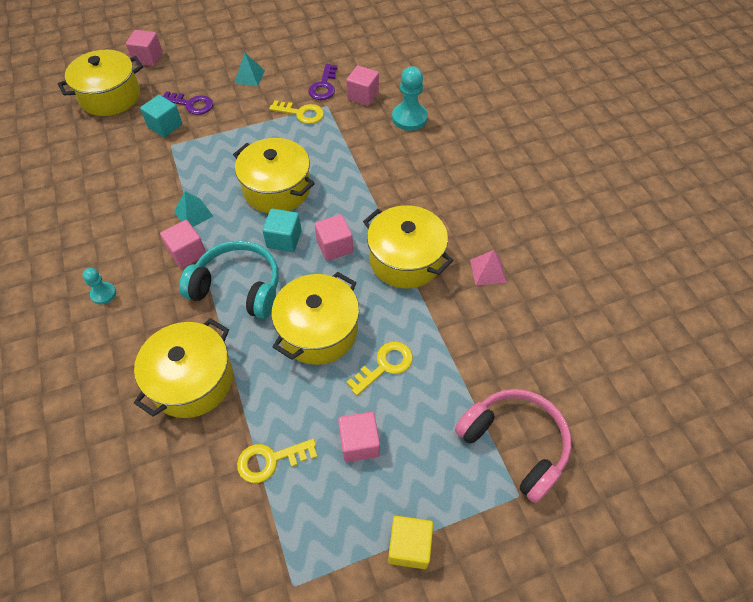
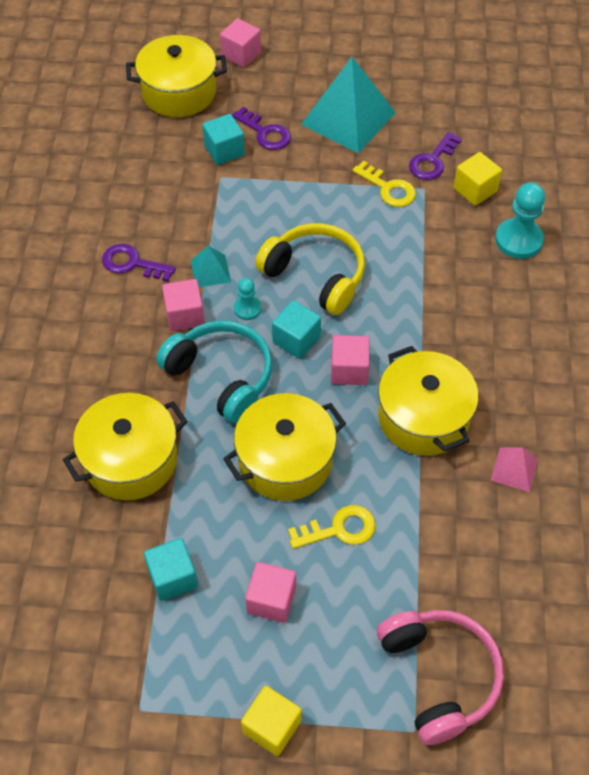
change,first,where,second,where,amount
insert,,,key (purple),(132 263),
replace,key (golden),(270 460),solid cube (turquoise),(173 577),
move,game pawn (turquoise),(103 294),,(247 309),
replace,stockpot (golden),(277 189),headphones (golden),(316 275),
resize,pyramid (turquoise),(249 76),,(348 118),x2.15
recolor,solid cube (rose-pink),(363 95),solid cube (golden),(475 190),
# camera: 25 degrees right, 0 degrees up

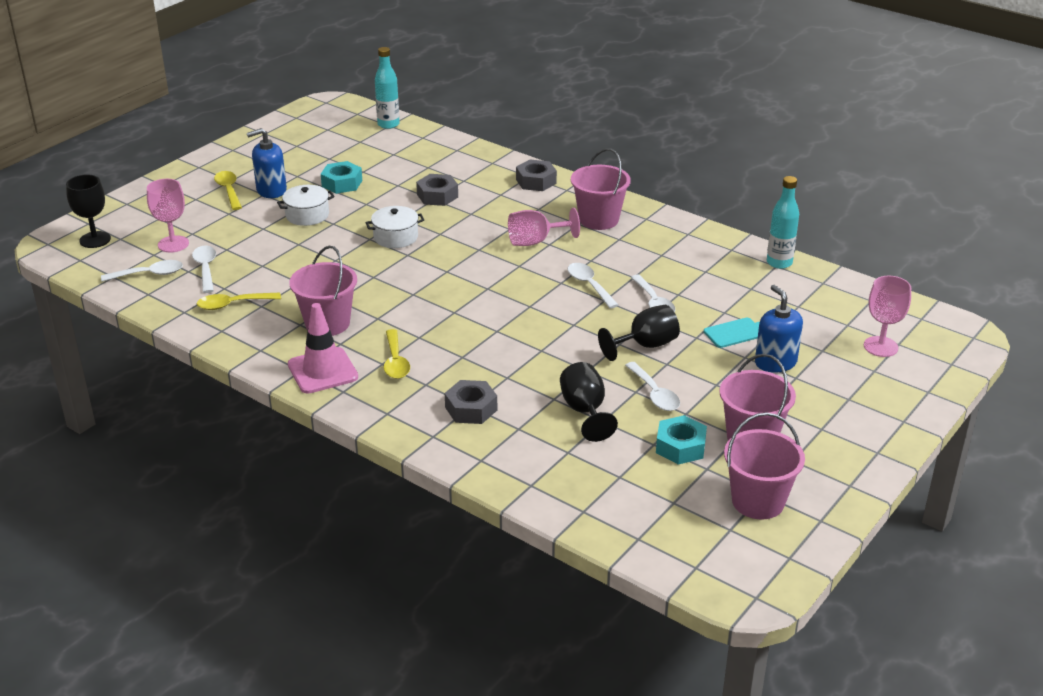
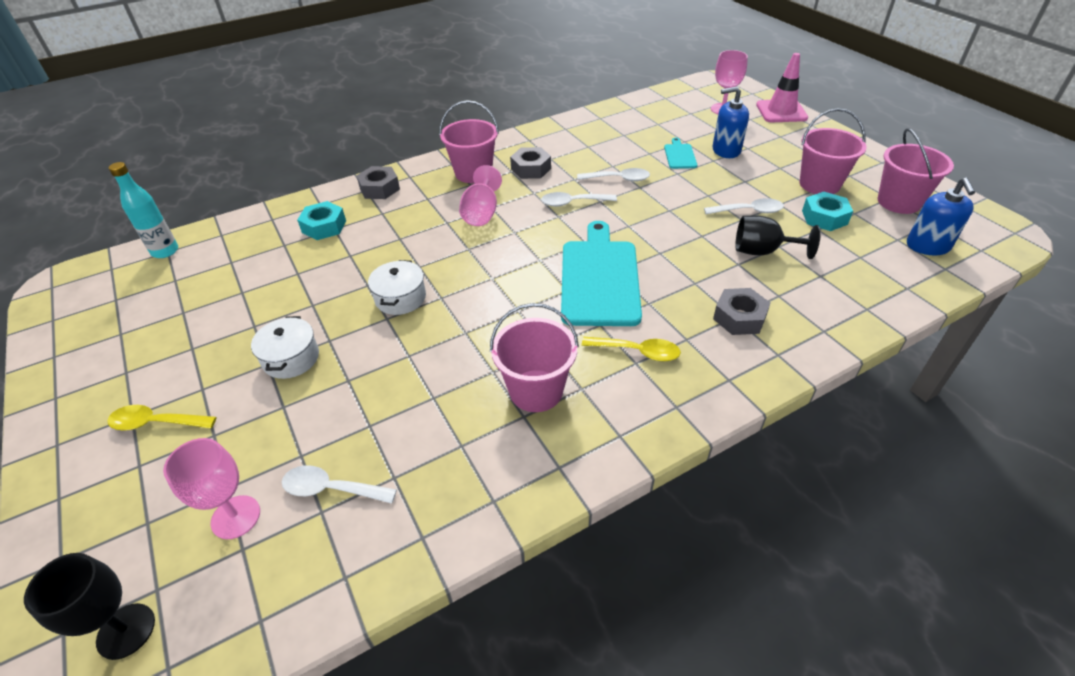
change,first,where,second,where,amount
move,nut (turquoise),(342 183),,(324 226),
move,nut (gray),(437 196),,(531 169),
insert,,,bread board (turquoise),(599 278),
move,traffic cone (rose-pink),(322 371),,(781 111),
move,pump bottle (cobalt),(271 190),,(928 246),
delete,spoon (pure white),(149 274),,,
delete,spoon (golden),(233 304),,,
delete,wine glass (ebony),(645 345),,,
delete,drink bottle (turquoise),(779 263),,,
# camera: 65 degrees left, 10 degrees up

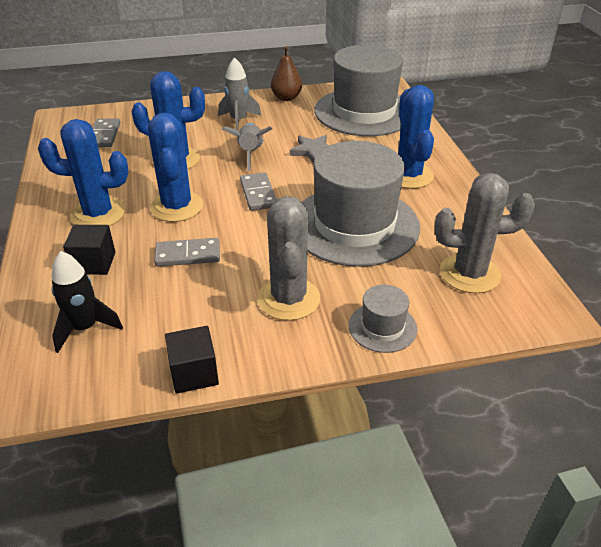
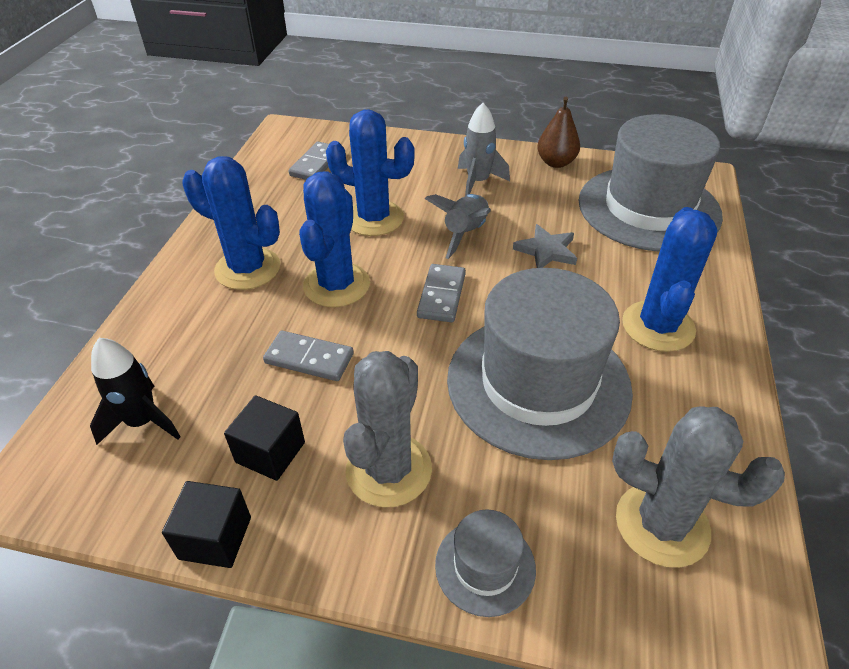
change,first,where,second,where,amount
move,solid cube (ebony),(94 263),,(270 452),
# camera: 25 degrees right, 5 degrees up

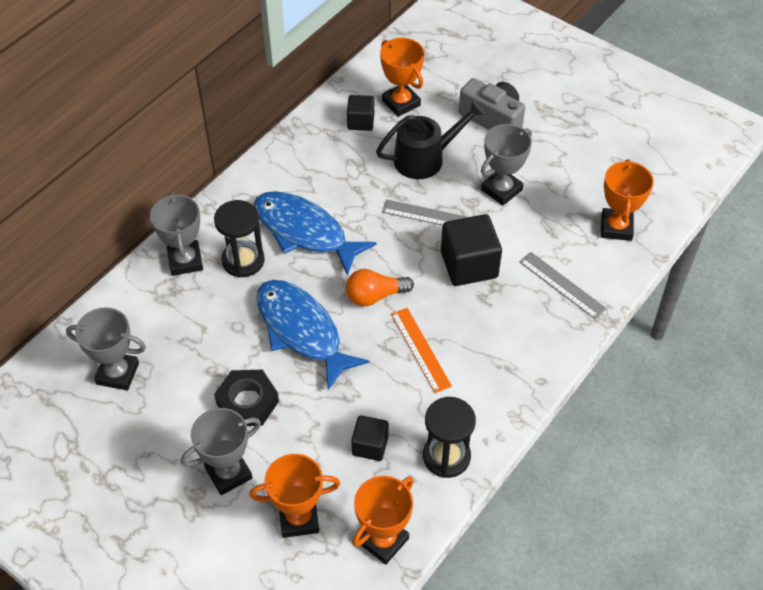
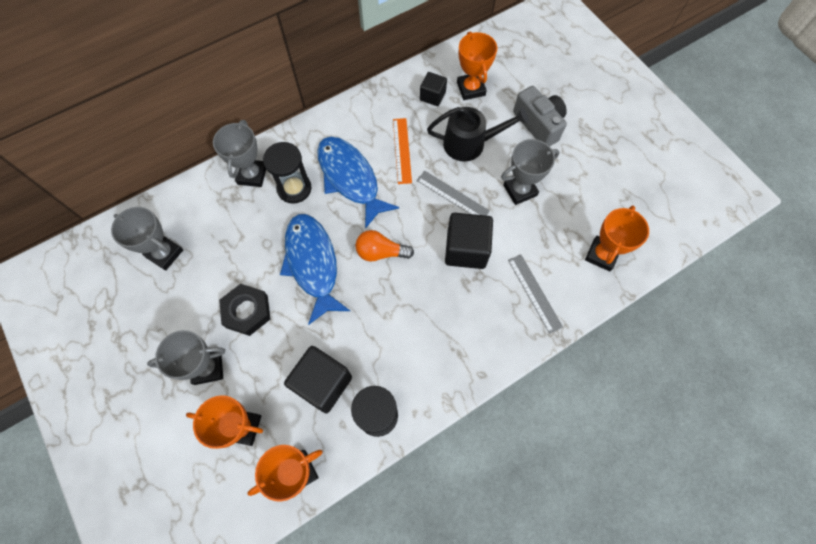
change,first,where,second,where,amount
resize,solid cube (ebony),(370 445),,(322 383),x1.72
move,ruler (orange),(420 349),,(402 150),
# camera: 20 degrees right, 15 degrees up

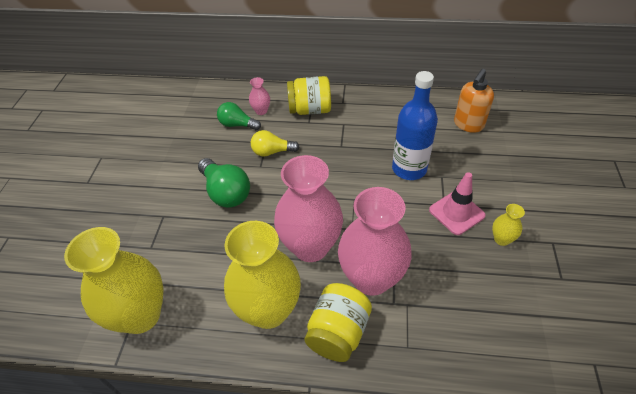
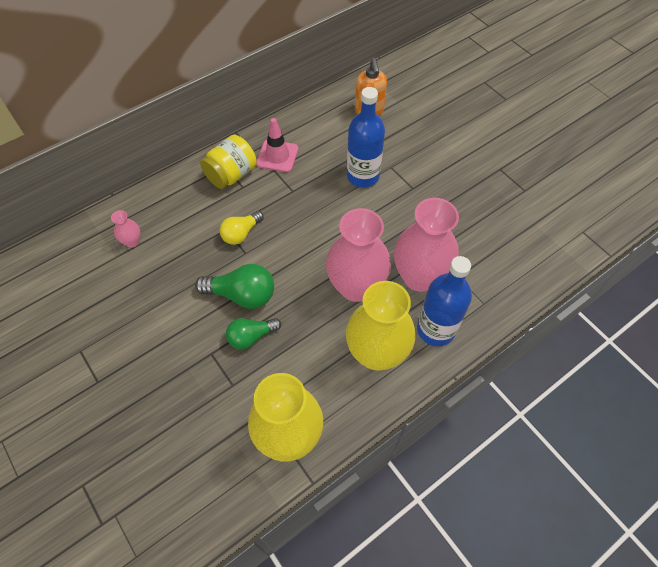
change,first,where,second,where,amount
move,flower vase (rose-pink),(261 111),,(132 241),
move,light bulb (leaf-green),(237 125),,(251 336),
move,traffic cone (rose-pink),(456 213),,(277 156),
replace,jar (golden),(338 332),drink bottle (cobalt),(436 329),
delete,flower vase (golden),(501 239),,,
# camera: 45 degrees left, 10 degrees up

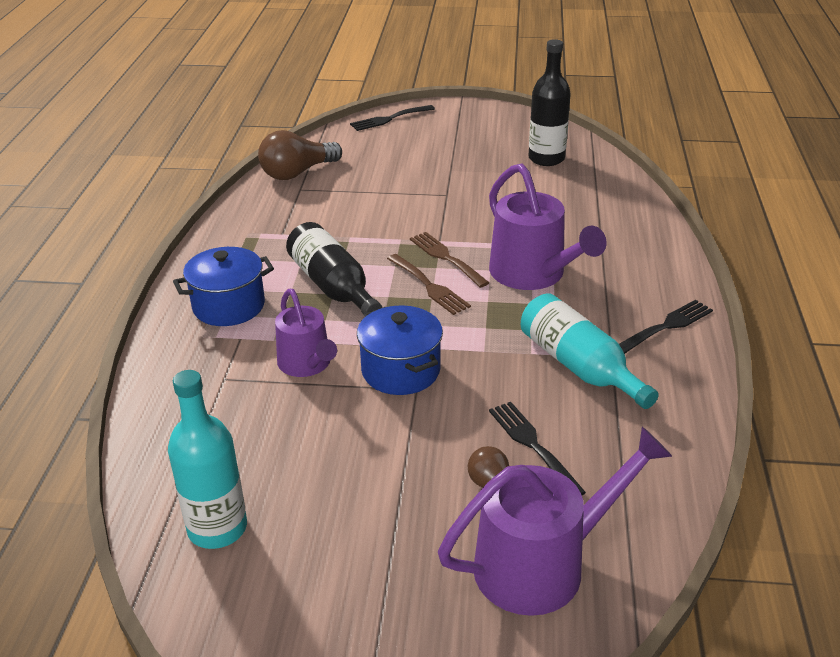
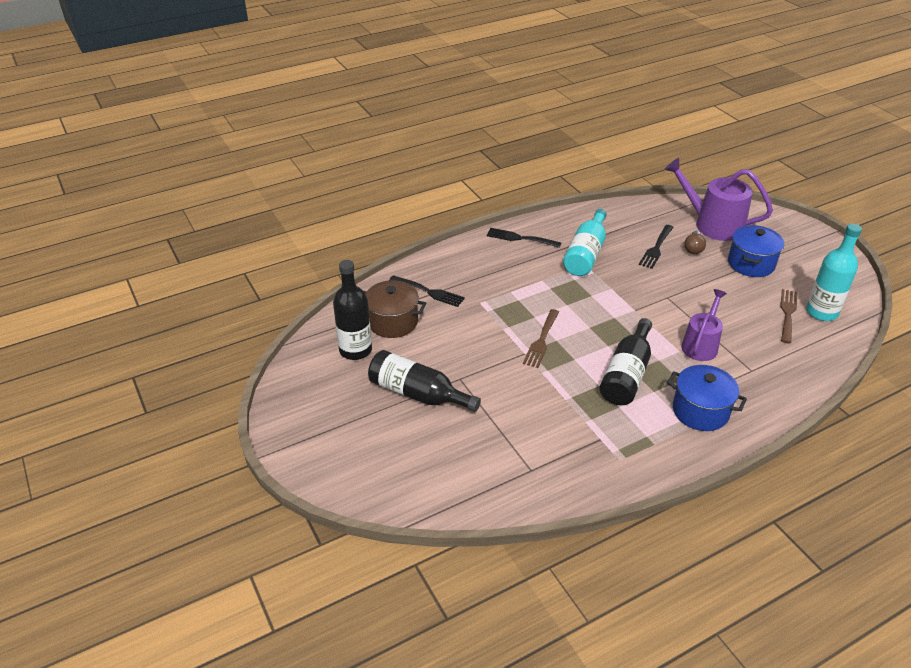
change,first,where,second,where,amount
insert,,,stockpot (dark brown),(393 322),
insert,,,drink bottle (ebony),(417 393),
move,fork (ebony),(389 119),,(429 292),
move,stockpot (cobalt),(400 371),,(751 264),
move,fork (dark brown),(429 286),,(787 313),
delete,light bulb (dark brown),(297 173),,,
delete,sprinkling can (purple),(532 274),,,
# camera: 125 degrees left, 5 degrees up

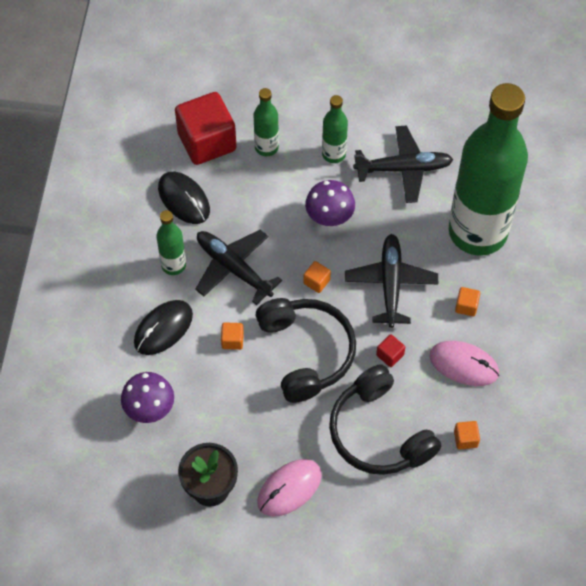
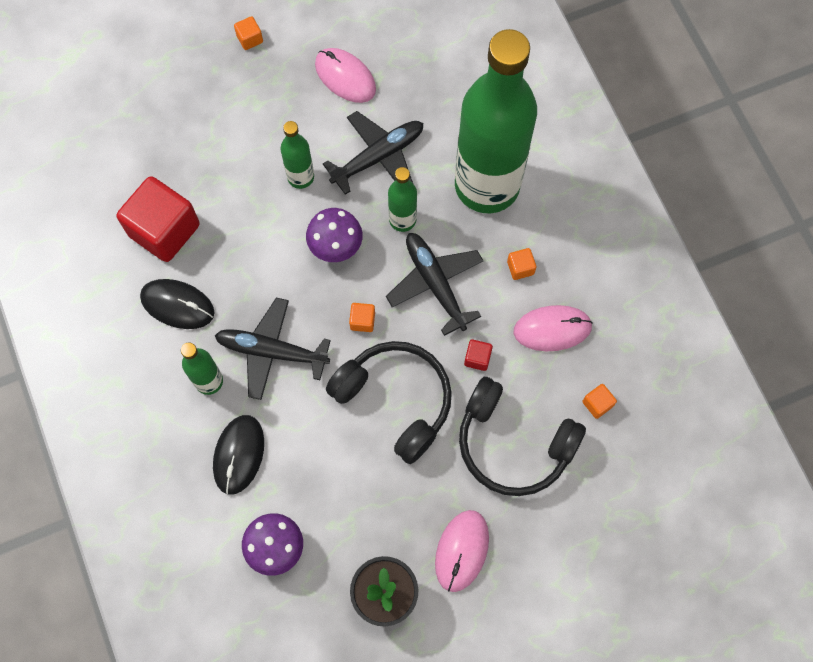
change,first,where,second,where,amount
move,solid cube (orange),(232 340),,(250 39),
insert,,,PC mouse (rose-pink),(345 77),
move,drink bottle (leaf-green),(266 147),,(402 220),
# camera: 30 degrees left, 10 degrees up

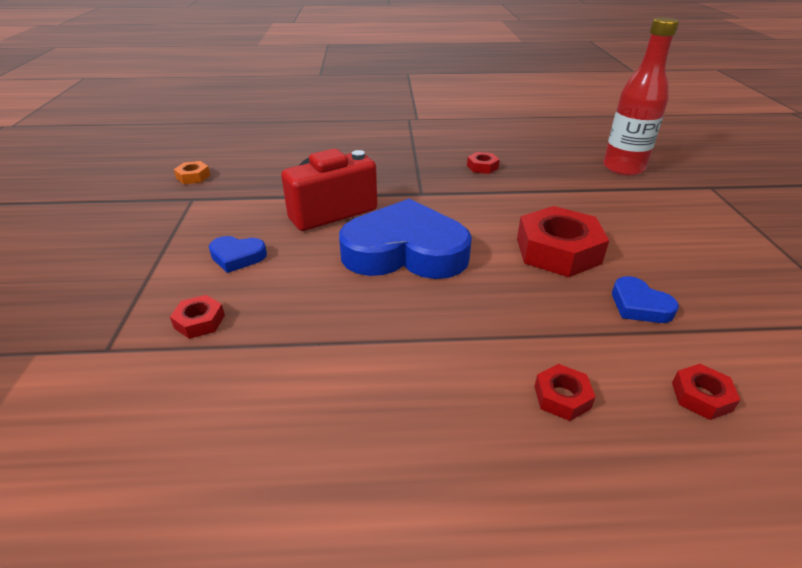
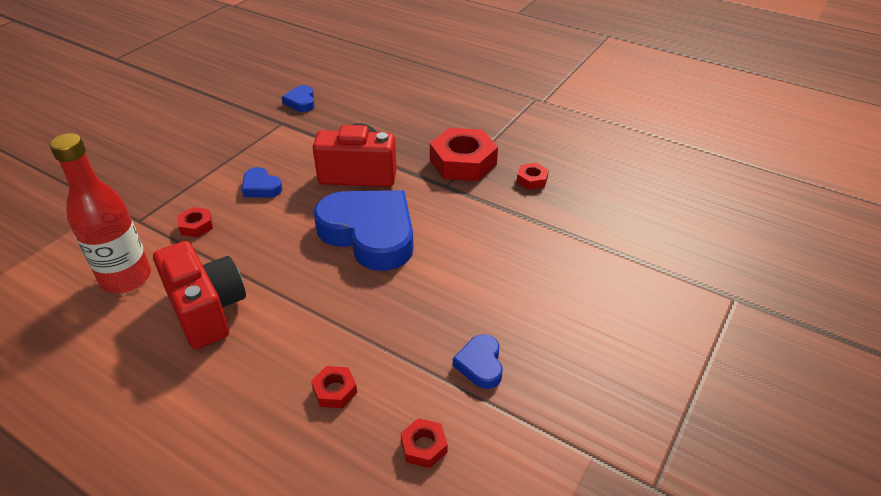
change,first,where,second,where,amount
move,drink bottle (red),(623 168),,(126 278),
insert,,,camera (red),(207 310),
replace,nut (orange),(193 177),heart shape (cobalt),(301 102),
move,nut (red),(558 251),,(463 162),
# camera: 35 degrees right, 5 degrees up

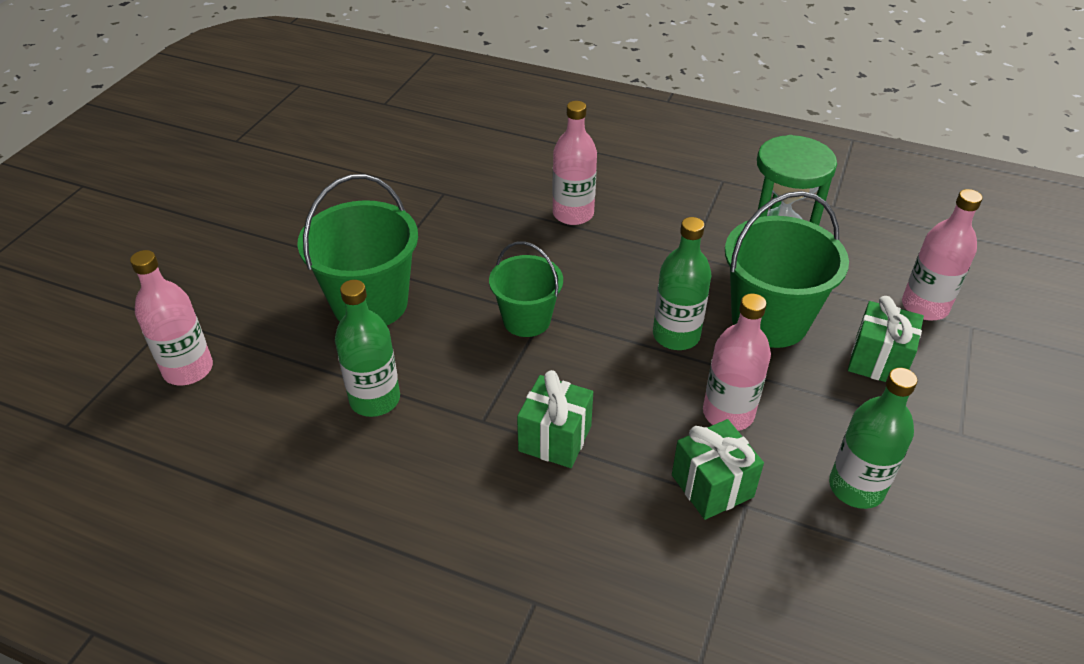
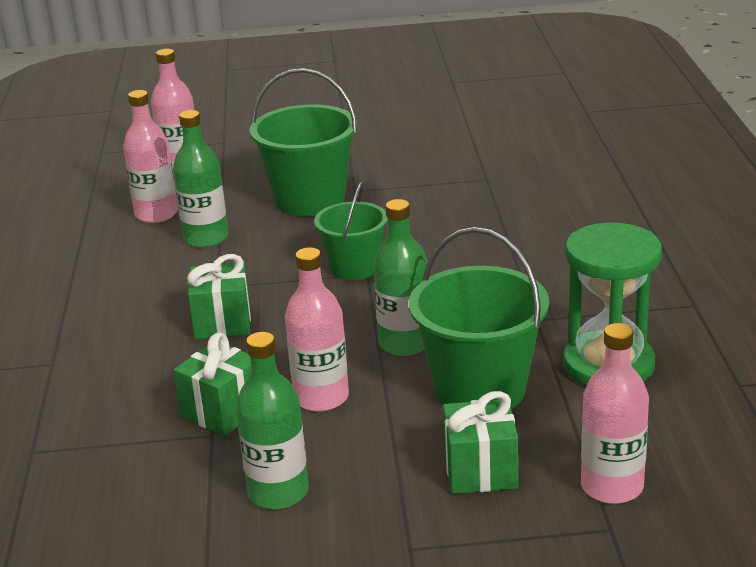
change,first,where,second,where,amount
move,drink bottle (rose-pink),(573 214),,(156 214),
# camera: 65 degrees right, 15 degrees down

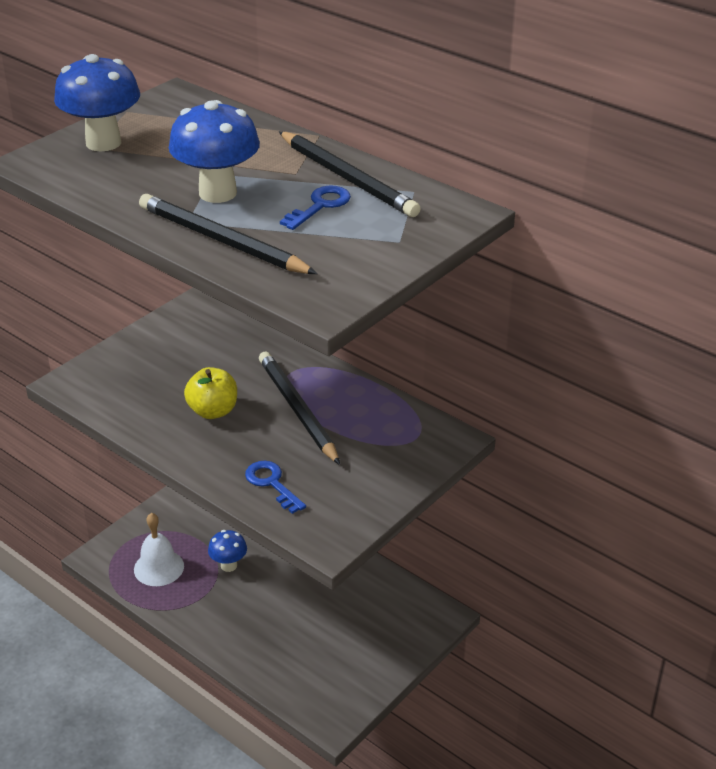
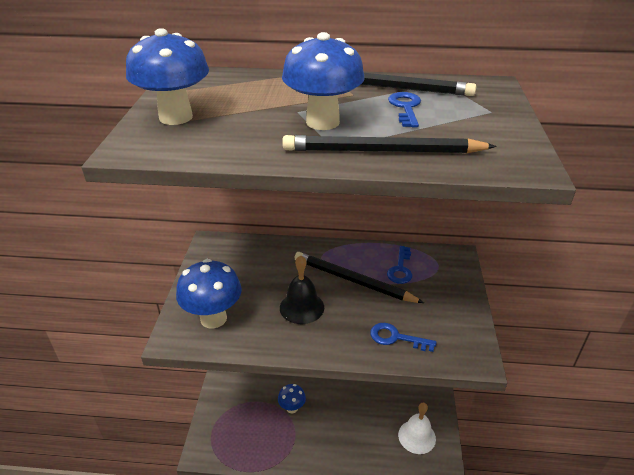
change,first,where,second,where,amount
insert,,,fungus (cobalt),(213 318),
replace,apple fruit (golden),(213 411),school bell (ebony),(301 307),
insert,,,key (cobalt),(400 269),
move,school bell (pure white),(159 567),,(417 436),
# camera: 35 degrees left, 0 degrees up

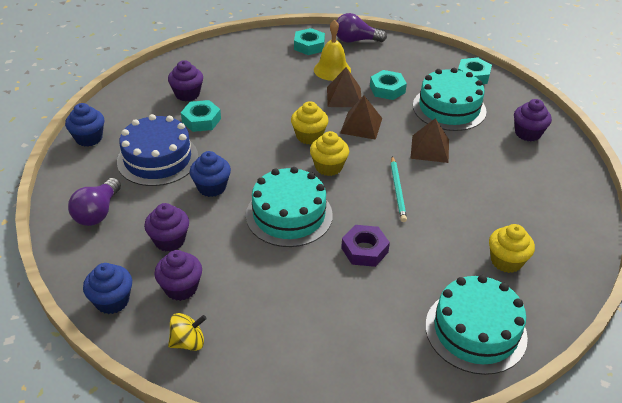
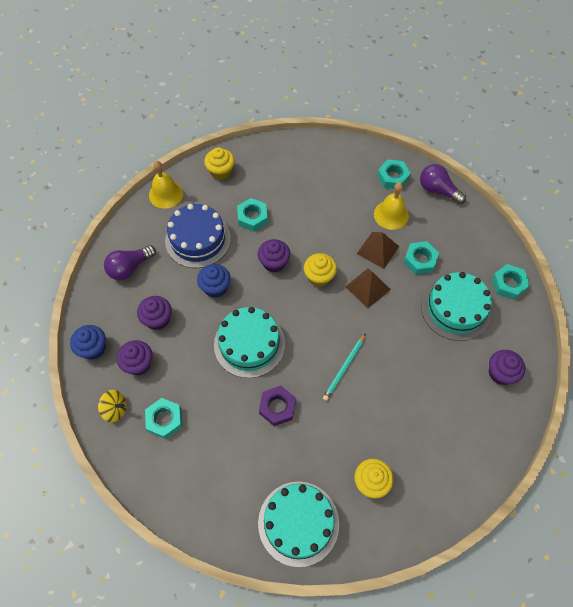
change,first,where,second,where,amount
insert,,,nut (turquoise),(164 420),
replace,muffin (cobalt),(89 138),school bell (golden),(166 194),
move,muffin (golden),(328 167),,(221 171),
move,muffin (purple),(187 94),,(274 263),
delete,pyramid (dark brown),(430 148),,,
# camera: 35 degrees right, 20 degrees up

